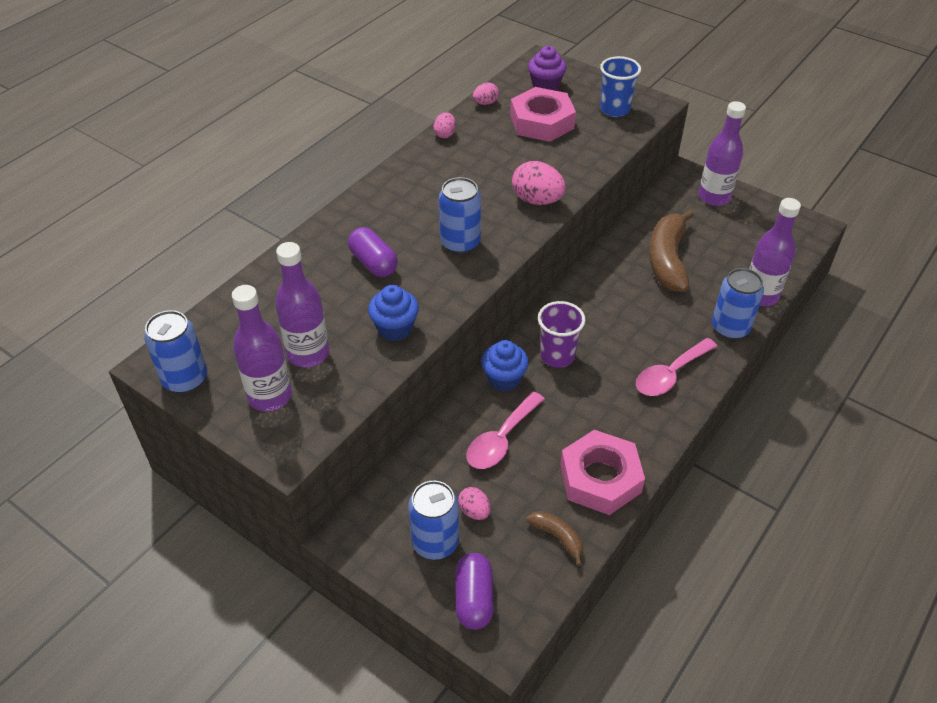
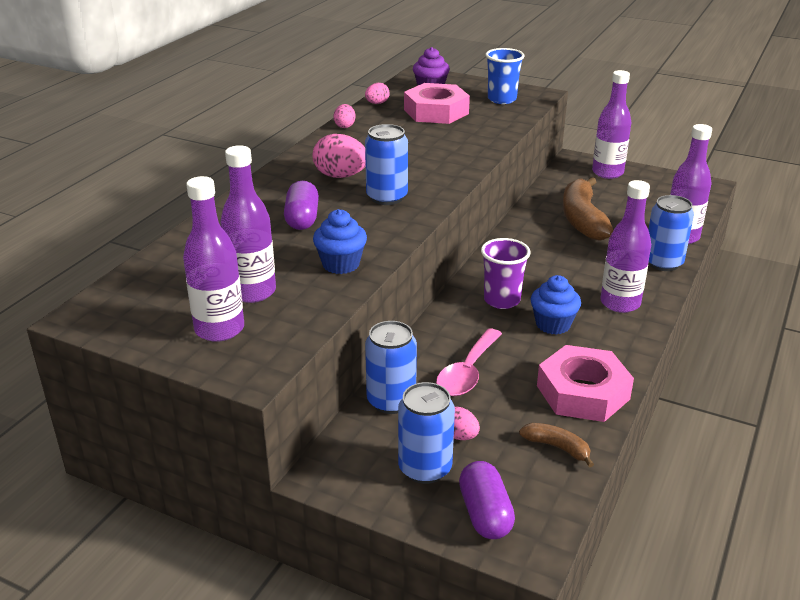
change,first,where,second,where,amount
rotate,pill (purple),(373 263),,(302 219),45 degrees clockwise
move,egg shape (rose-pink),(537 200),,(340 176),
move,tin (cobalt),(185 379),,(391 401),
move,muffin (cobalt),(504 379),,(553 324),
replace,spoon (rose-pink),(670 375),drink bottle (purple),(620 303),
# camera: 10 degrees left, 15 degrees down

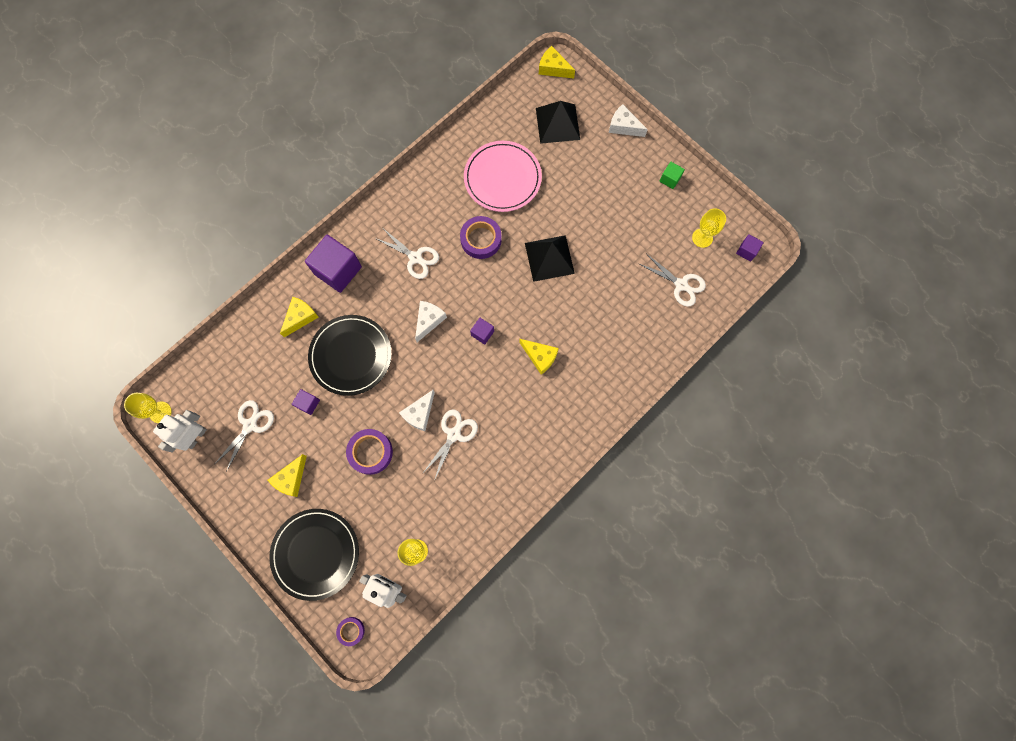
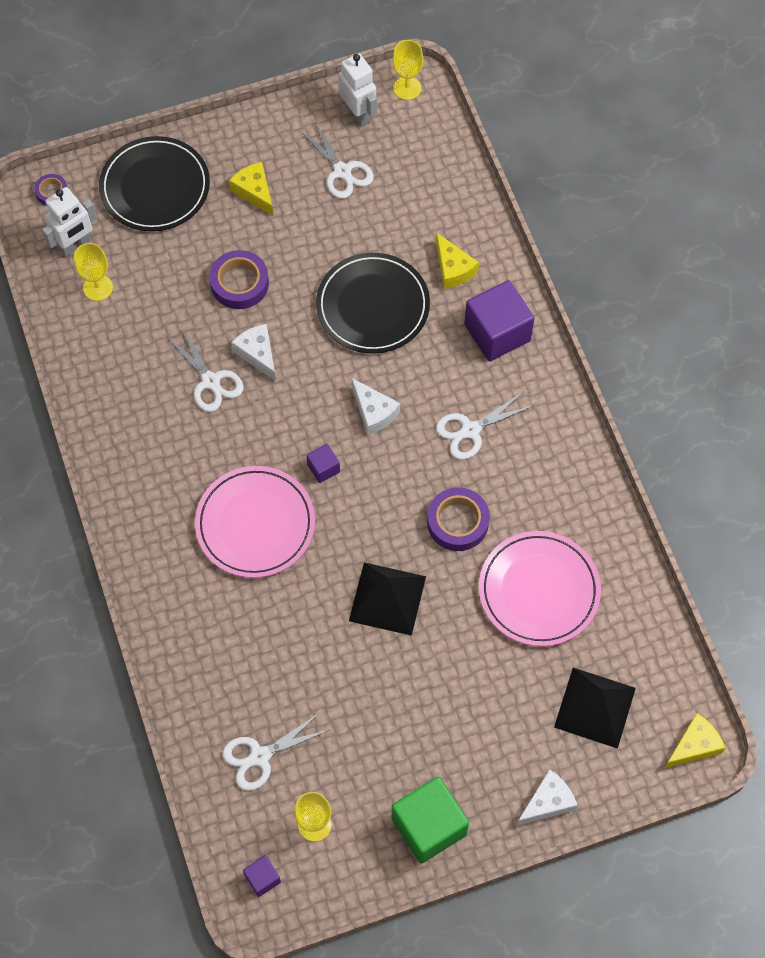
change,first,where,second,where,amount
replace,cheese wedge (golden),(540 357),dinner plate (rose-pink),(255 524),
resize,solid cube (leaf-green),(670 179),,(429 826),x2.09
delete,solid cube (purple),(308 403),,,
# camera: 115 degrees right, 10 degrees down

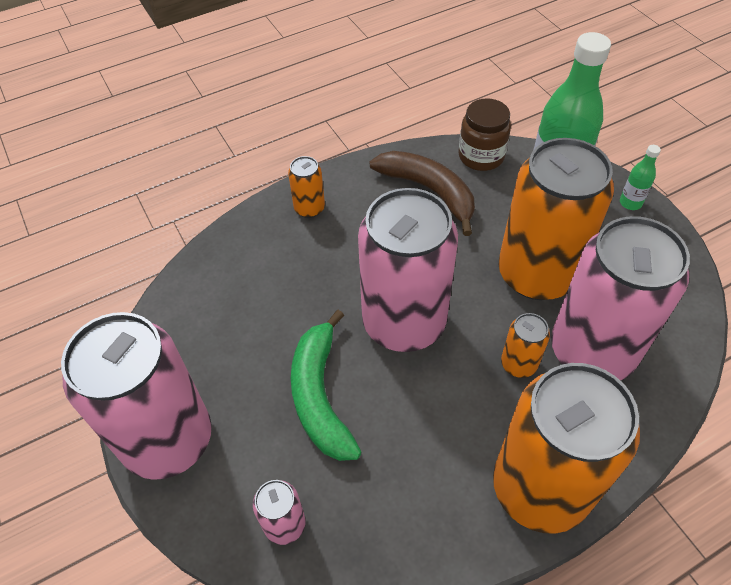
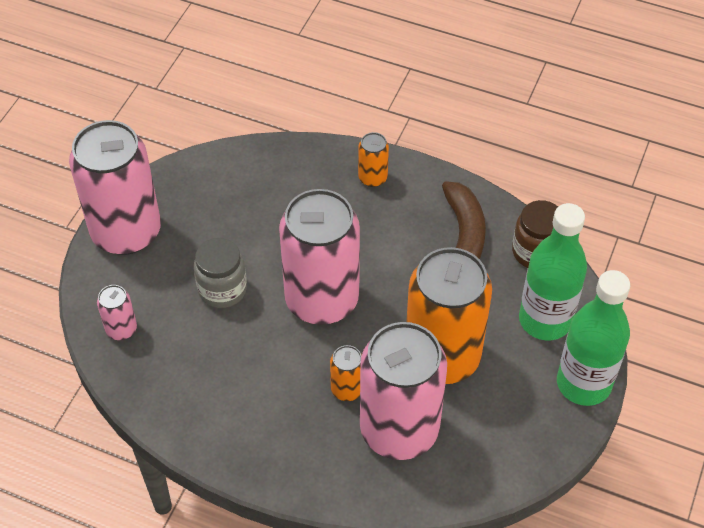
change,first,where,second,where,amount
replace,toy banana (leaf-green),(320 396),jar (gray),(222 289),
resize,drink bottle (leaf-green),(630 203),,(583 383),x2.36
delete,tin (orange),(540 488),,,
# camera: 50 degrees right, 0 degrees up

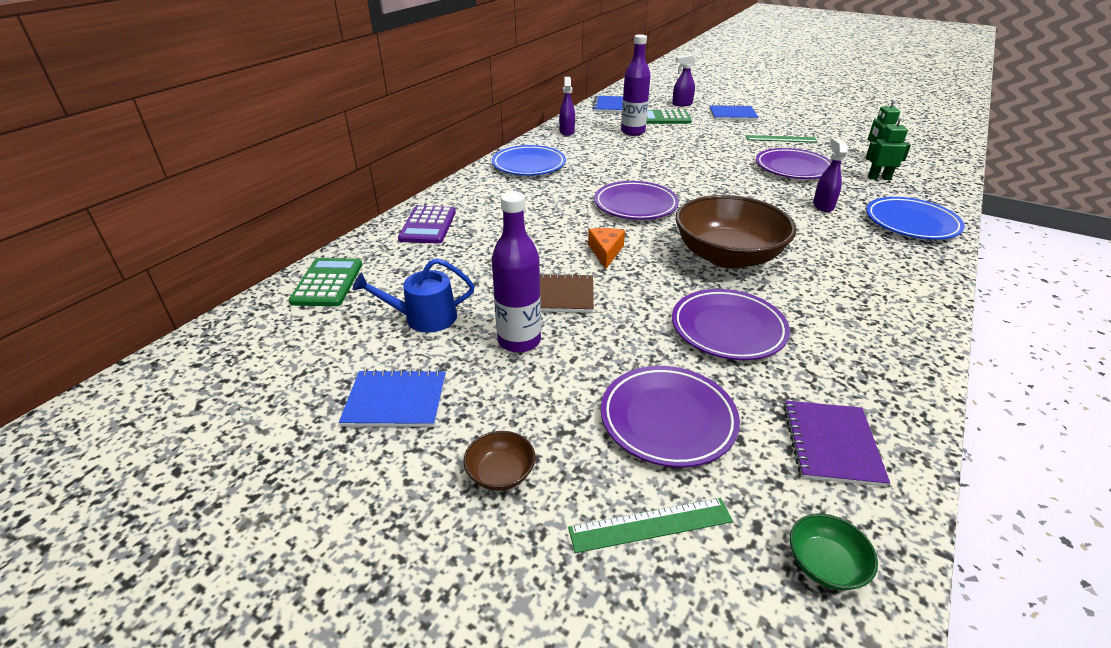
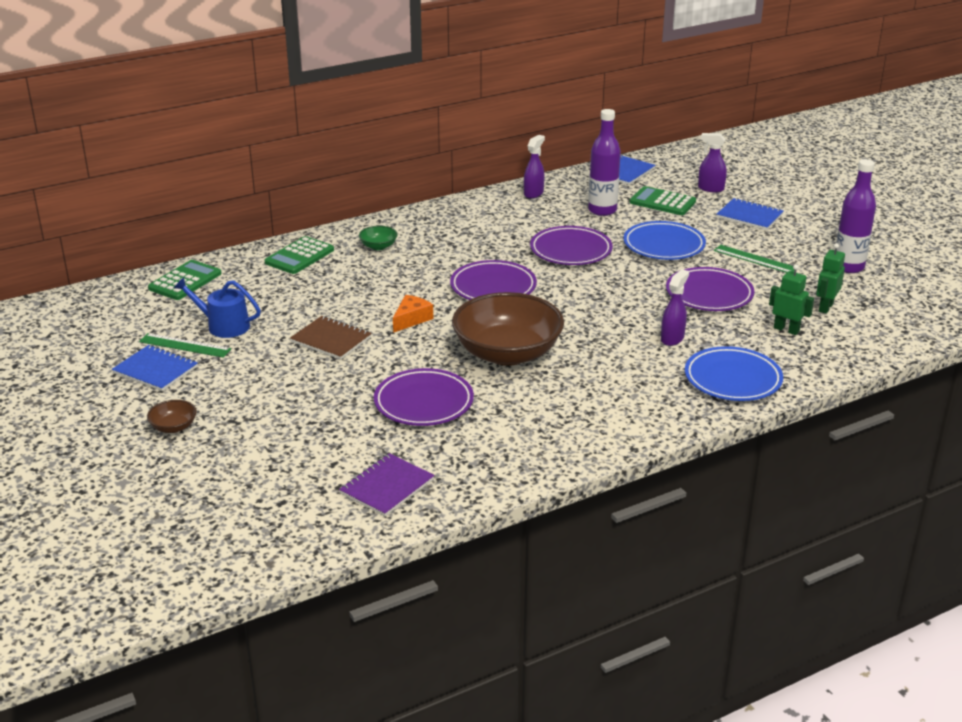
change,first,where,second,where,amount
move,ruler (leaf-green),(650 525),,(185 345),
recolor,calculator (purple),(428 225),calculator (leaf-green),(299 256),
move,serving bowl (leaf-green),(825 564),,(378 246),
move,dinner plate (purple),(667 420),,(571 251),
move,dinner plate (cobalt),(529 165),,(664 245),
move,drink bottle (purple),(519 341),,(848 267),
# camera: 30 degrees right, 5 degrees down

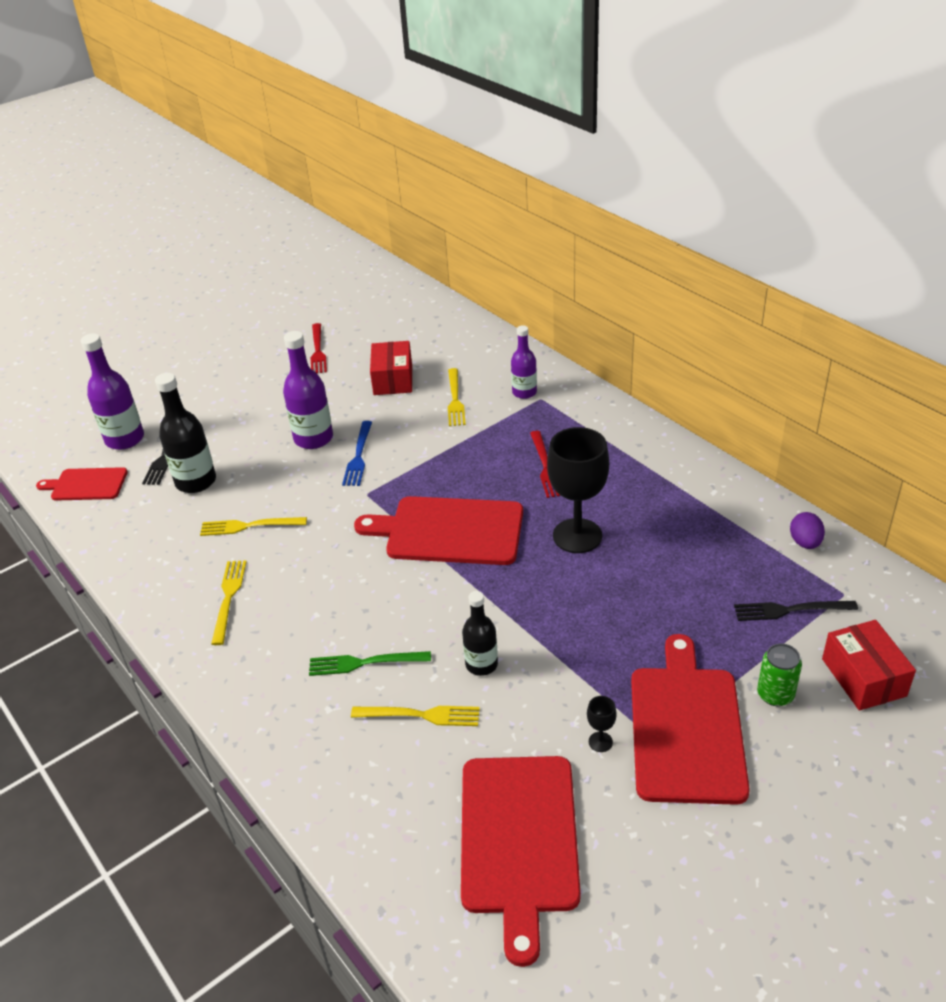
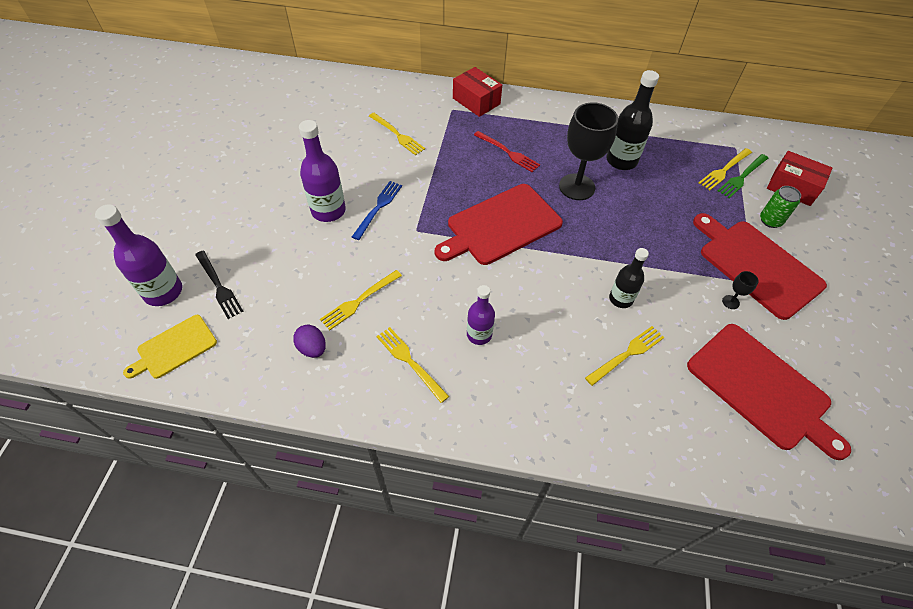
change,first,where,second,where,amount
recolor,bread board (red),(86 485),bread board (golden),(174 348),
move,egg shape (purple),(805 542),,(312 348),
rotate,fork (cobalt),(358 457),,(378 207),120 degrees counterclockwise
move,parcel (red),(393 379),,(476 101),
move,drink bottle (purple),(524 392),,(479 334),
move,drink bottle (ebony),(196 481),,(621 161),
recolor,fork (ebony),(789 610),fork (golden),(724 170),
move,fork (leaf-green),(363 663),,(742 177),
delete,fork (red),(318 351),,,
# camera: 45 degrees left, 15 degrees up

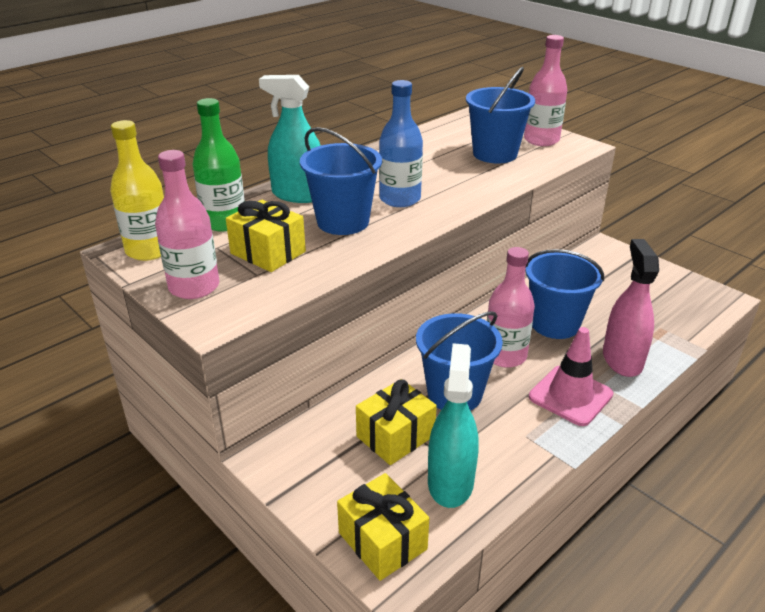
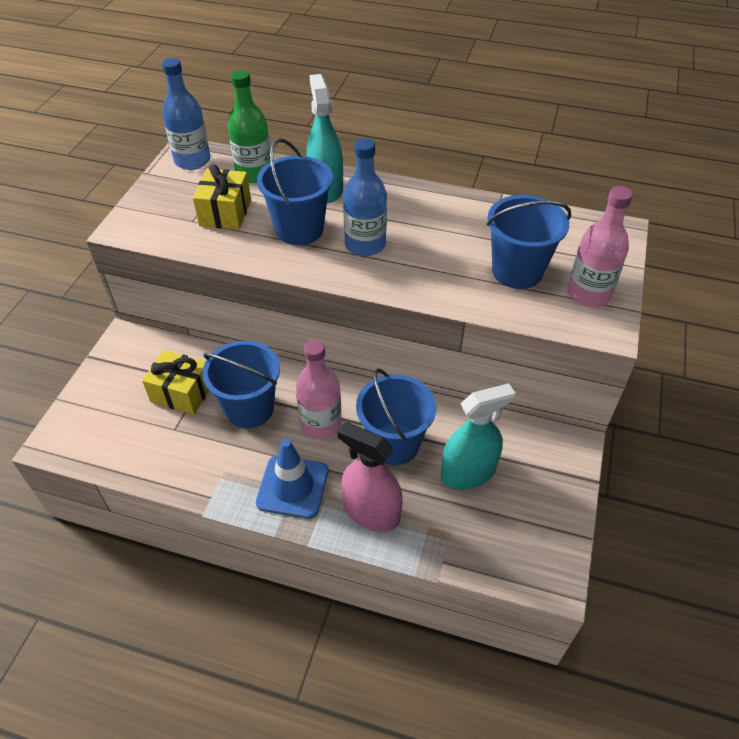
change,first,where,second,where,amount
recolor,drink bottle (golden),(149 250),drink bottle (cobalt),(192 161),
recolor,traffic cone (rose-pink),(570 396),traffic cone (cobalt),(292 487),
rotate,spray cleaner (rose-pink),(622 359),,(371 512),120 degrees counterclockwise
move,spray cleaner (turquoise),(450 482),,(468 473),
delete,drink bottle (rose-pink),(194 287),,,
delete,wrapped gift (golden),(382 541),,,
# camera: 60 degrees right, 15 degrees up

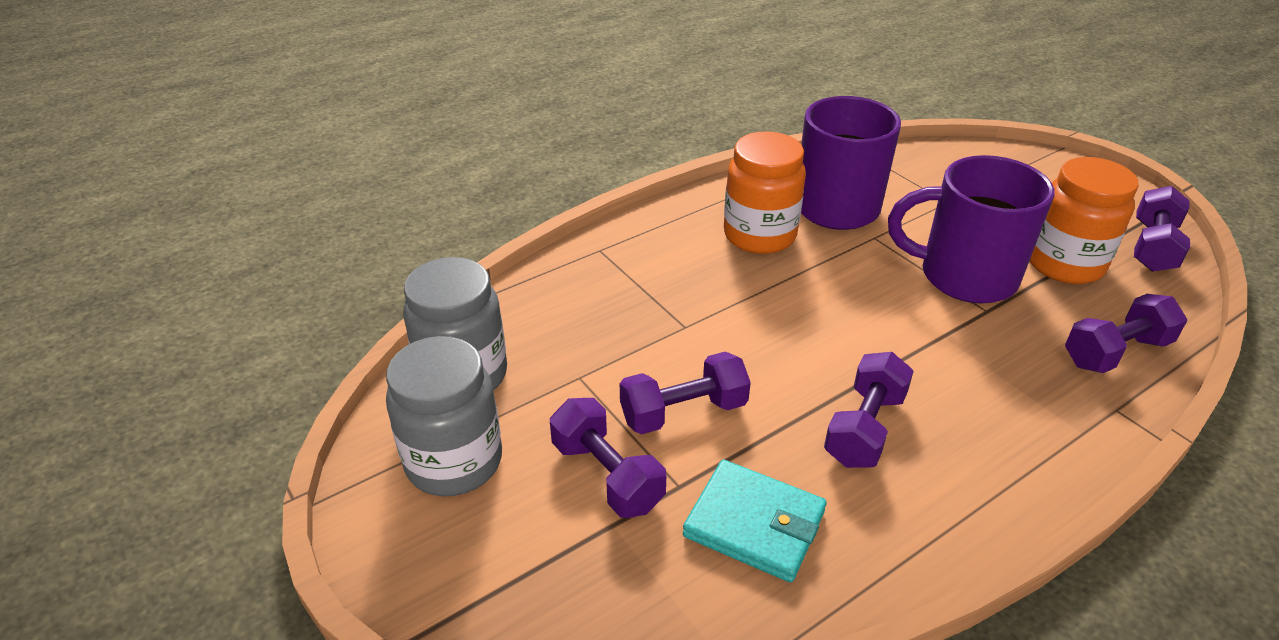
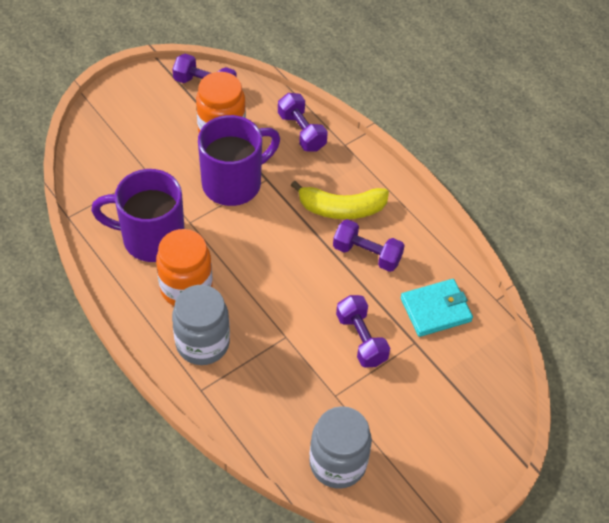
change,first,where,second,where,amount
move,jar (gray),(454 462),,(202 343),
rotate,tea mug (purple),(964 276),,(234 183),135 degrees counterclockwise
insert,,,toy banana (golden),(341 209),
rotate,billfold (turquoise),(754 524),,(435 310),45 degrees clockwise
delete,hand weight (purple),(607 475),,,
# camera: 95 degrees left, 15 degrees up

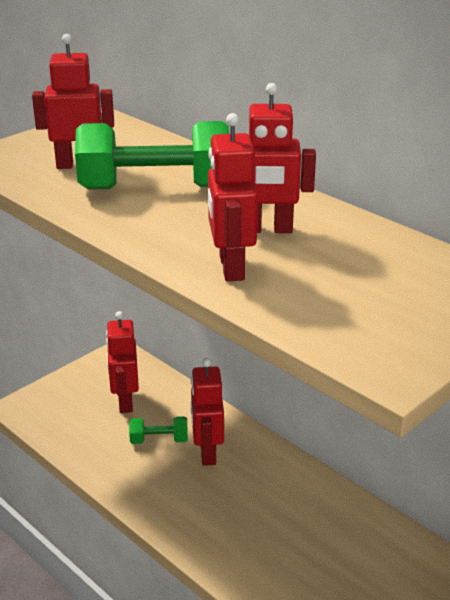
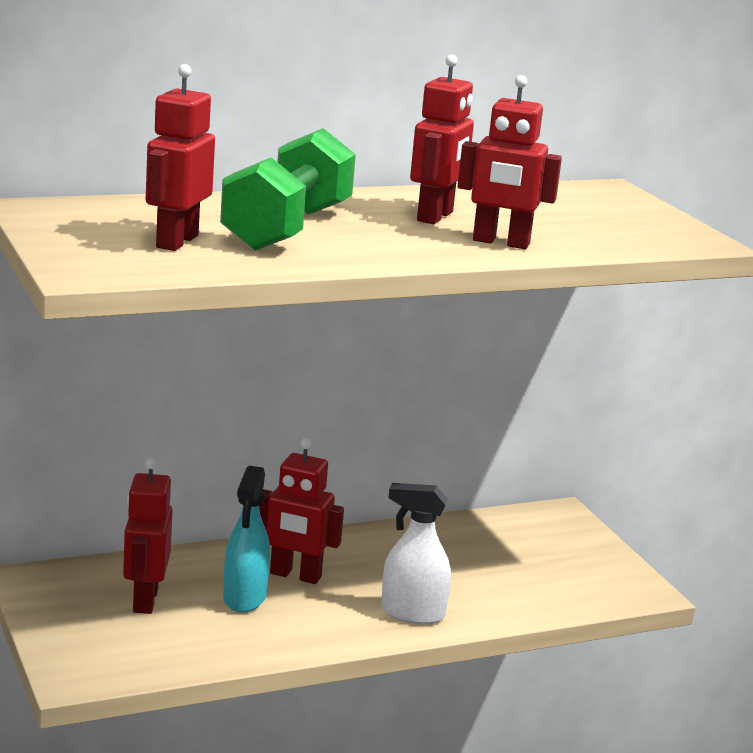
change,first,where,second,where,amount
rotate,robot figure (red),(125 402),,(145 600),75 degrees clockwise
replace,hand weight (leaf-green),(159 440),spray cleaner (turquoise),(244 598),
insert,,,spray cleaner (pure white),(412 613),
# camera: 70 degrees left, 10 degrees down

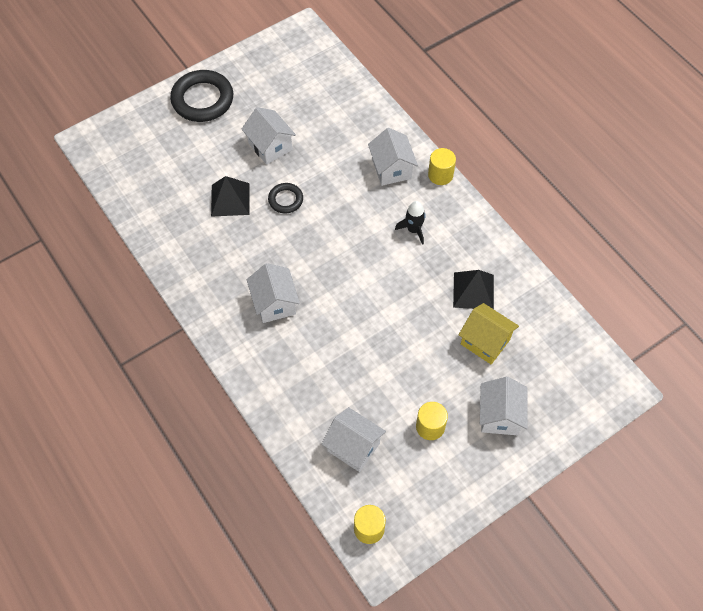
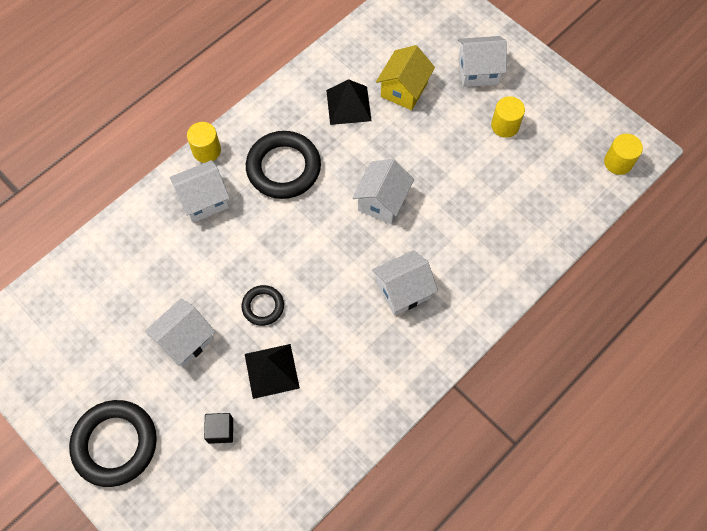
change,first,where,second,where,amount
insert,,,solid cube (ebony),(220 430),
replace,toy rocket (ebony),(413 230),torus (ebony),(283 168),
move,cottage (pure white),(353 447),,(382 201),
# camera: 100 degrees left, 5 degrees up

